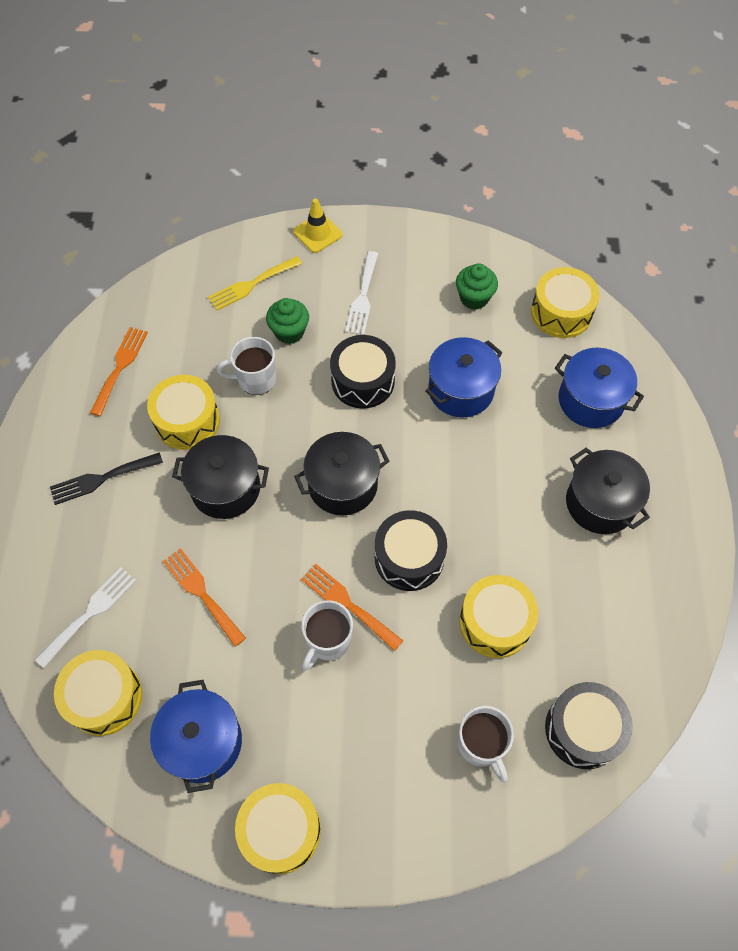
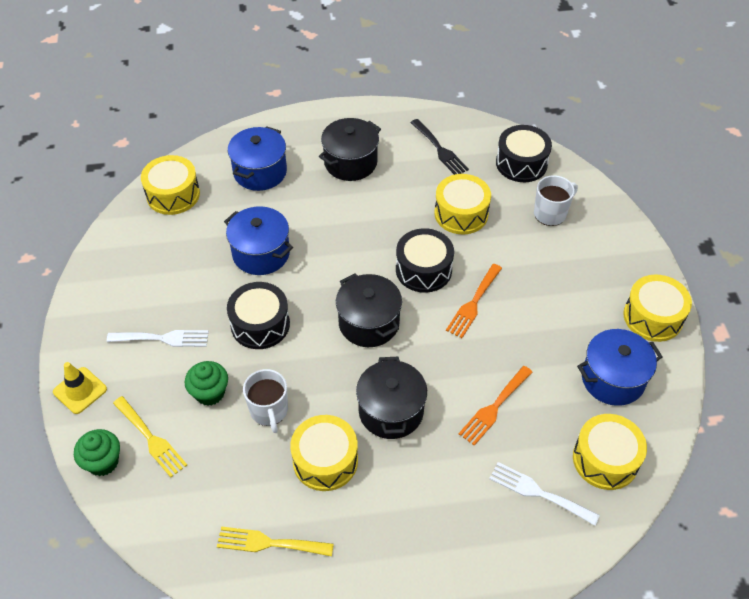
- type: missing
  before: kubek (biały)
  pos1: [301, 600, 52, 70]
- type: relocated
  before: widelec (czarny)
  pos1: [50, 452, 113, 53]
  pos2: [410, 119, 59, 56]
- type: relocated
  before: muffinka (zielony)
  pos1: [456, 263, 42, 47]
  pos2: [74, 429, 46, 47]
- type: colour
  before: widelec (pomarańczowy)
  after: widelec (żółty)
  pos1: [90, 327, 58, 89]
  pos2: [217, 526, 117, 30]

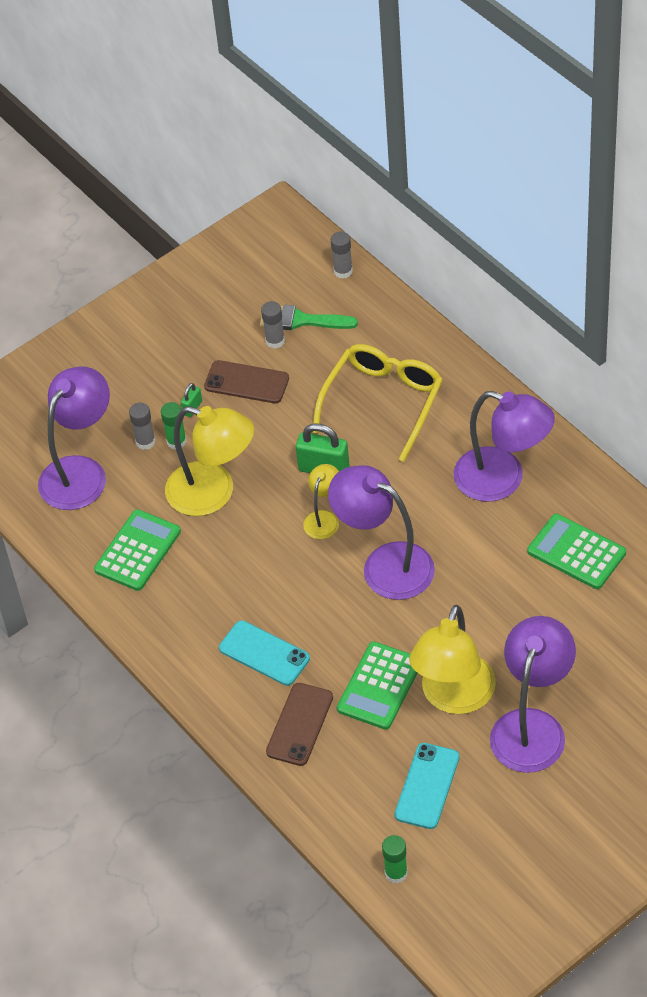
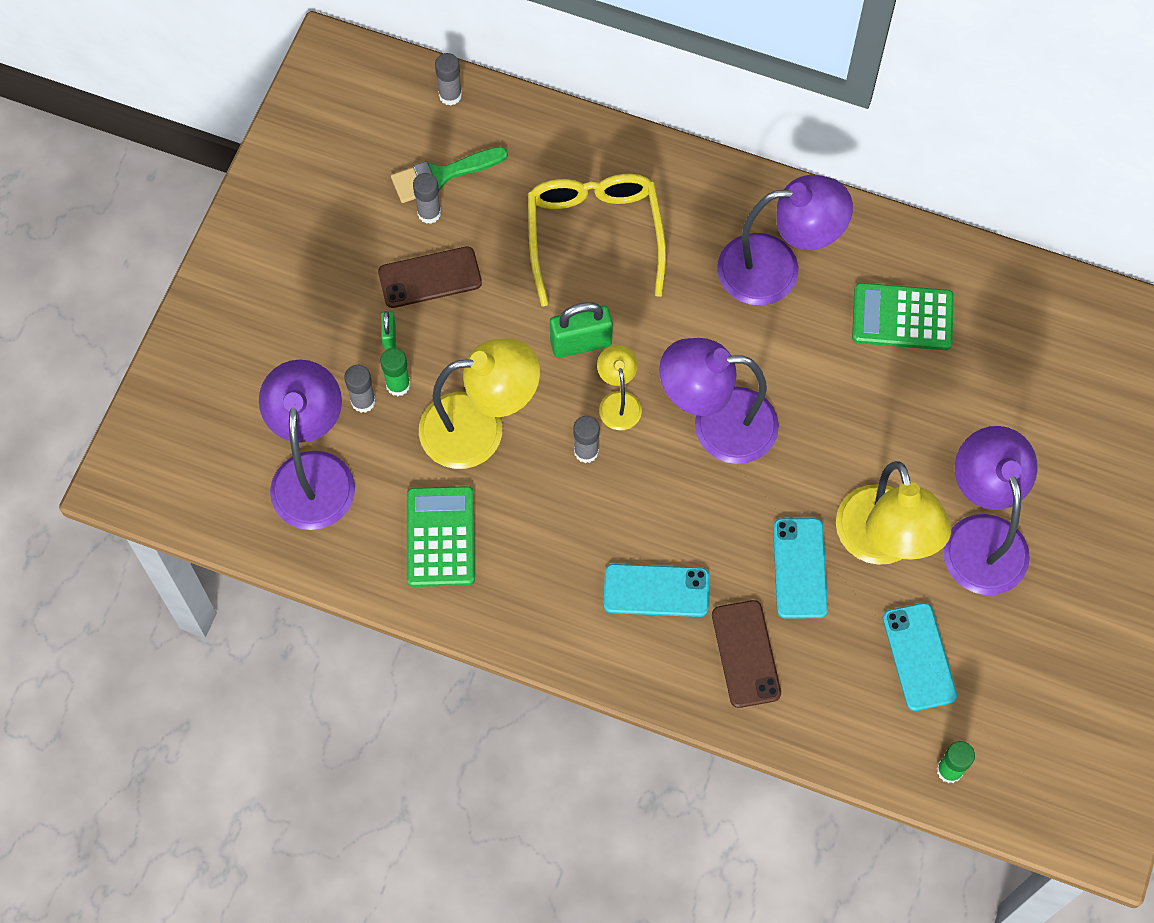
- type: appeared
  after: klej w sztyfcie (szary)
  pos2: [573, 416, 27, 47]
- type: exchanged
  before: kalkulator (zielony)
  after: telefon (turkusowy)
  pos1: [337, 641, 80, 89]
  pos2: [773, 518, 55, 101]

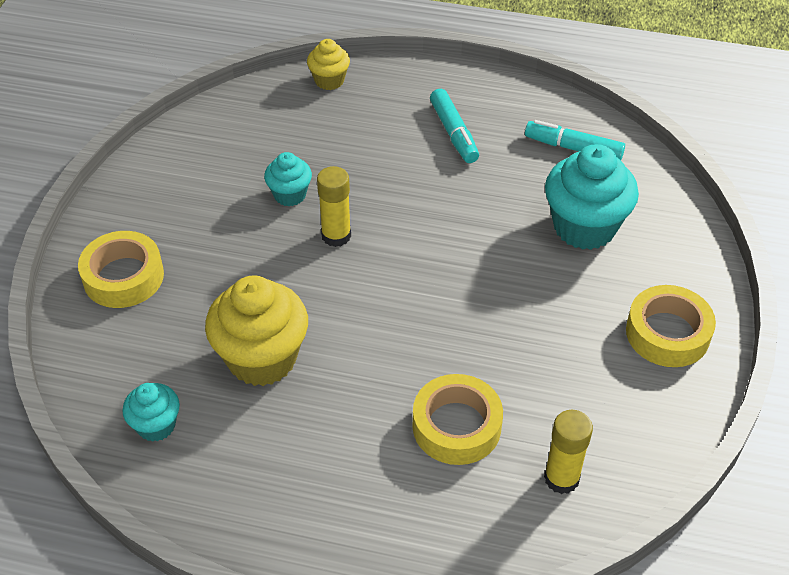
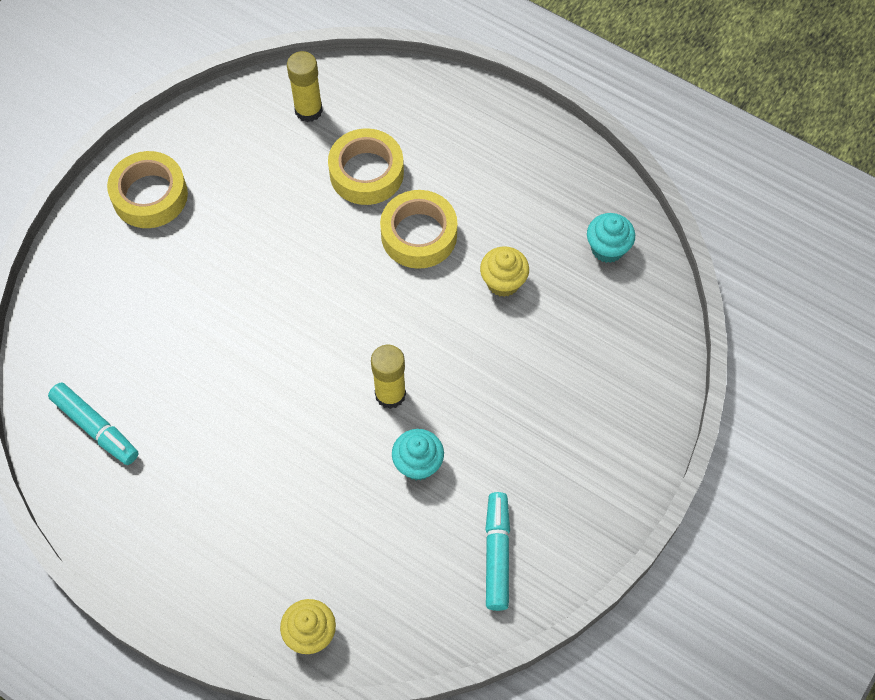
- type: missing
  before: muffinka (turkusowy)
  pos1: [545, 144, 94, 106]
- type: relocated
  before: taśma klejąca (żółty)
  pos1: [78, 231, 86, 77]
  pos2: [380, 190, 77, 79]
- type: relocated
  before: flamaster (turkusowy)
  pos1: [430, 89, 49, 74]
  pos2: [485, 492, 25, 119]
- type: size
  before: muffinka (żółty)
  pos1: [205, 275, 103, 111]
  pos2: [480, 246, 49, 51]
  scale: 0.53

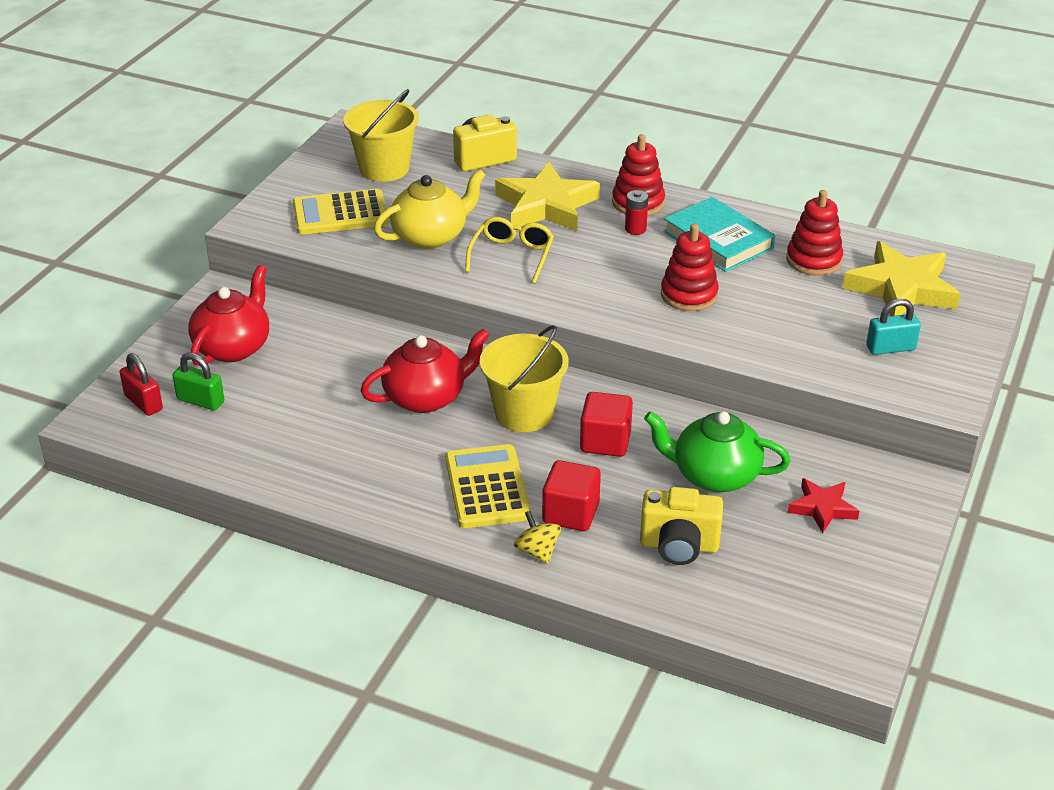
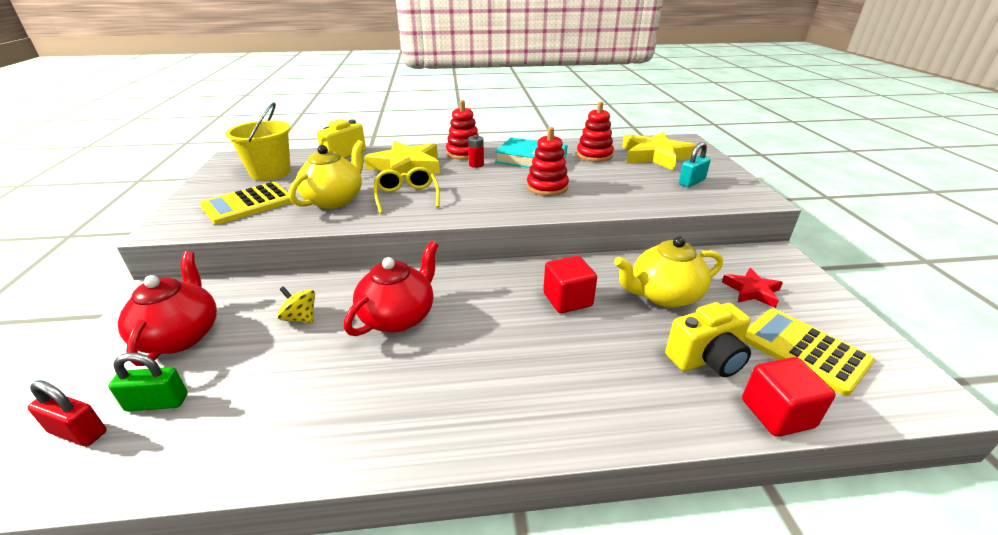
- type: missing
  before: wiadro (żółty)
  pos1: [480, 325, 89, 107]
- type: relocated
  before: kalkulator (żółty)
  pos1: [445, 444, 86, 84]
  pos2: [743, 309, 132, 87]
- type: relocated
  before: bączek (żółty)
  pos1: [514, 511, 47, 53]
  pos2: [277, 286, 38, 37]
- type: relocated
  before: sześcian (czerwony)
  pos1: [542, 460, 59, 71]
  pos2: [742, 357, 94, 80]
- type: colour
  before: imbryk (zielony)
  after: imbryk (żółty)
  pos1: [644, 411, 147, 81]
  pos2: [614, 236, 109, 72]

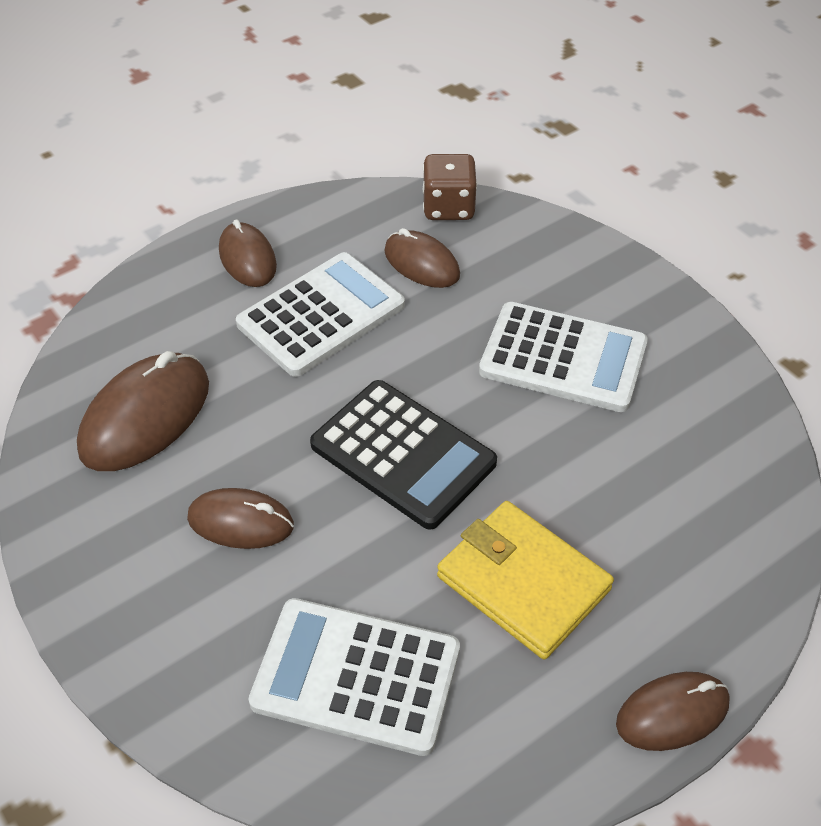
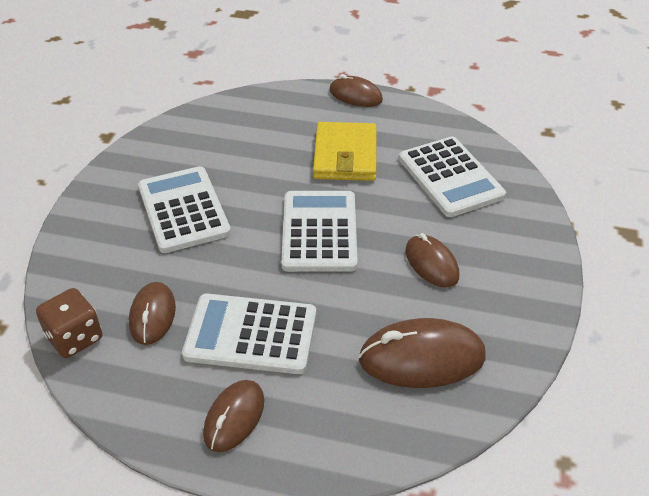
- type: colour
  before: kalkulator (czarny)
  after: kalkulator (biały)
  pos1: [310, 380, 187, 150]
  pos2: [281, 191, 77, 81]

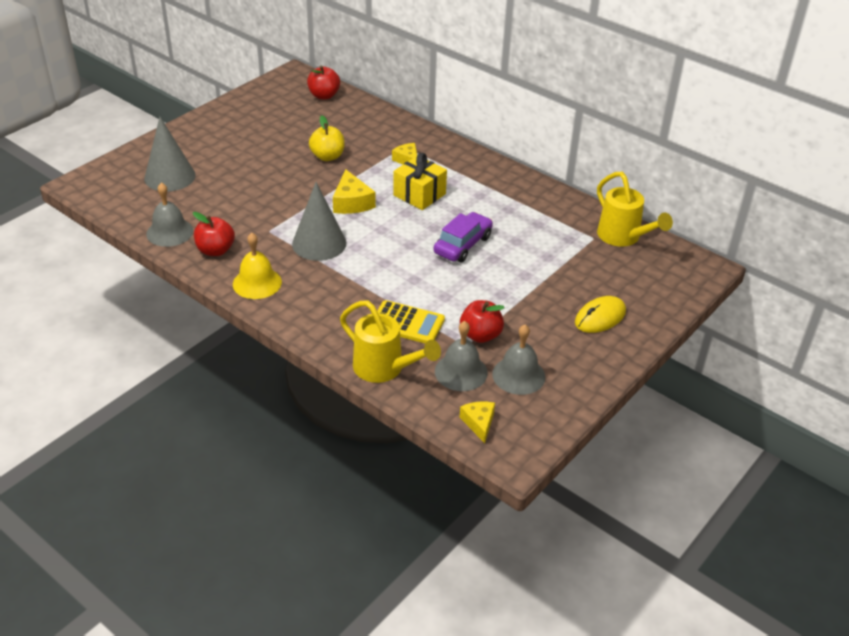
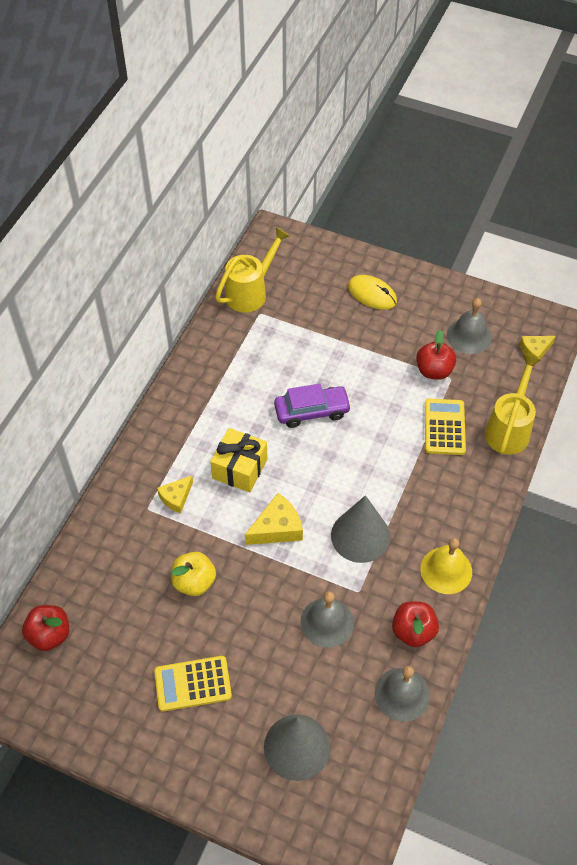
- type: appeared
  after: kalkulator (żółty)
  pos2: [154, 656, 78, 56]
- type: relocated
  before: dzwonek (szary)
  pos1: [435, 321, 53, 70]
  pos2: [301, 591, 53, 57]
- type: spun
  before: samochód (fioletowy)
  pos1: [434, 212, 59, 50]
  pos2: [274, 383, 78, 45]
  turn: 150

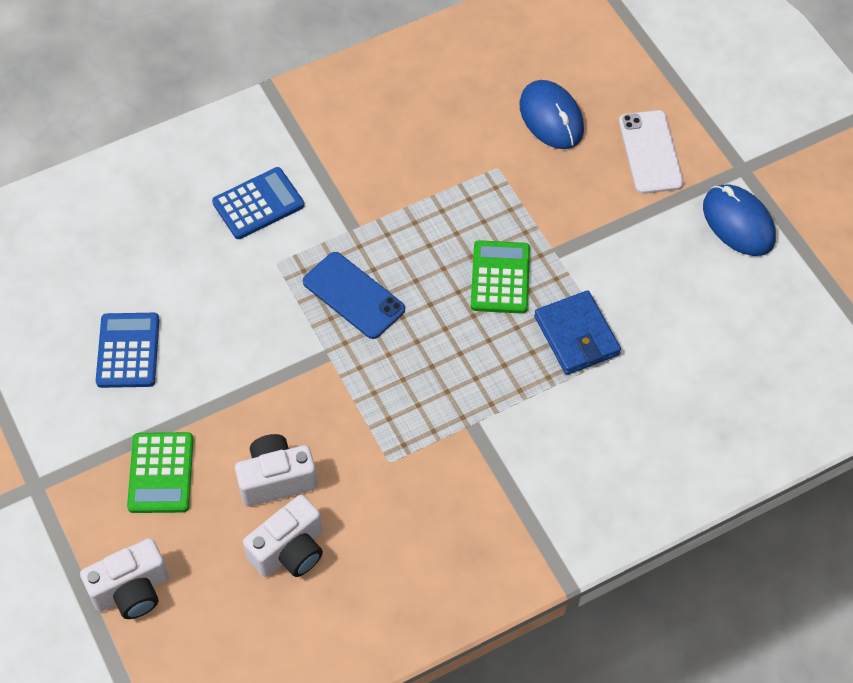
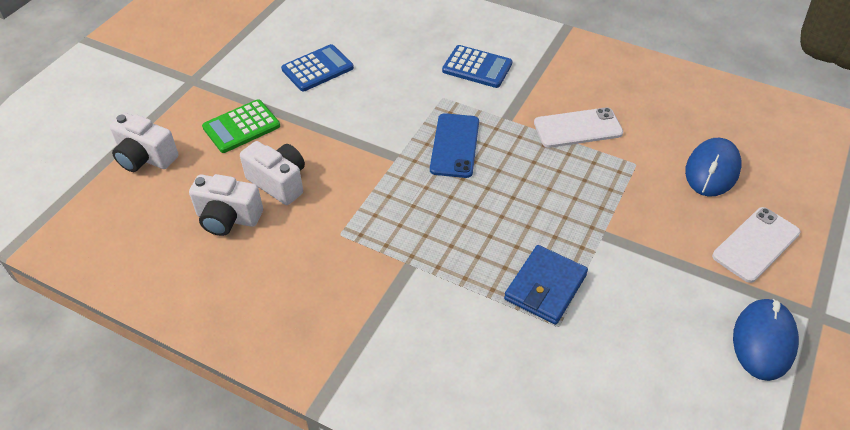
- type: missing
  before: kalkulator (zielony)
  pos1: [471, 240, 59, 74]
- type: appeared
  after: telefon (biały)
  pos2: [534, 107, 89, 41]

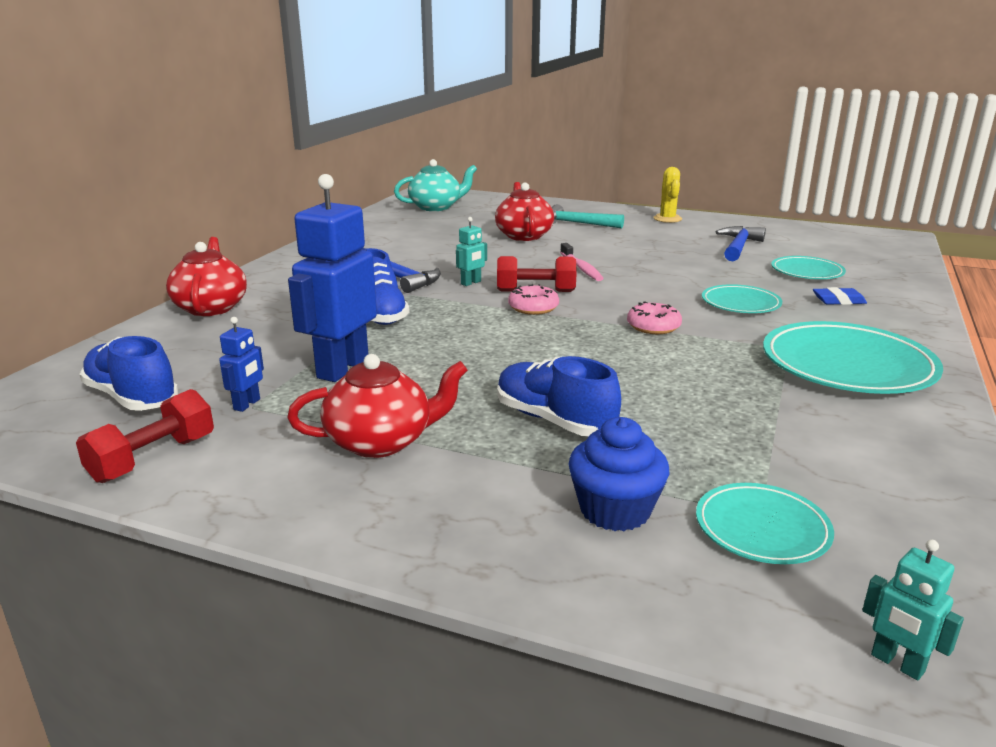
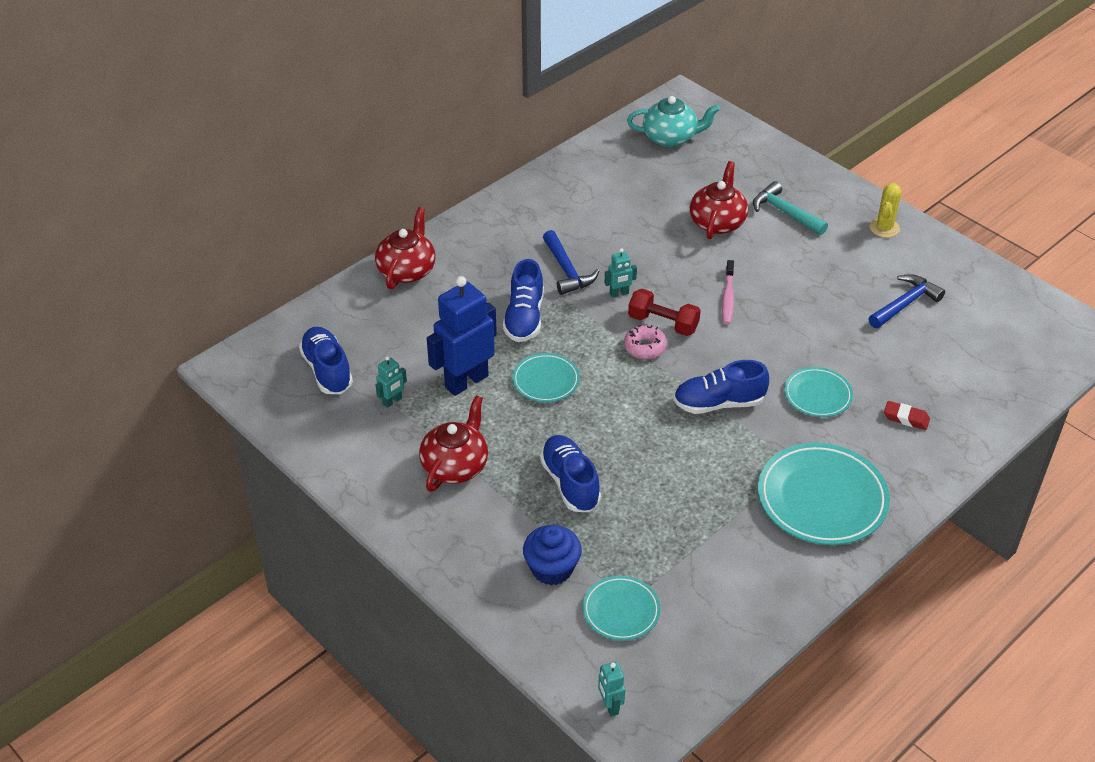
- type: missing
  before: hantel (czerwony)
  pos1: [76, 389, 138, 94]
- type: relocated
  before: talerz (turkusowy)
  pos1: [771, 256, 75, 23]
  pos2: [512, 353, 68, 49]
- type: exchanged
  before: donut (różowy)
  after: but (niebieski)
  pos1: [627, 301, 55, 33]
  pos2: [674, 360, 95, 54]
- type: colour
  before: robot (niebieski)
  after: robot (turkusowy)
  pos1: [219, 317, 45, 95]
  pos2: [376, 356, 31, 52]
- type: colour
  before: gumka do mazania (niebieski)
  after: gumka do mazania (czerwony)
  pos1: [813, 287, 54, 18]
  pos2: [884, 401, 46, 29]
- type: spun
  before: imbryk (czerwony)
  pos1: [287, 354, 181, 104]
  pos2: [419, 396, 69, 96]
  turn: -75

